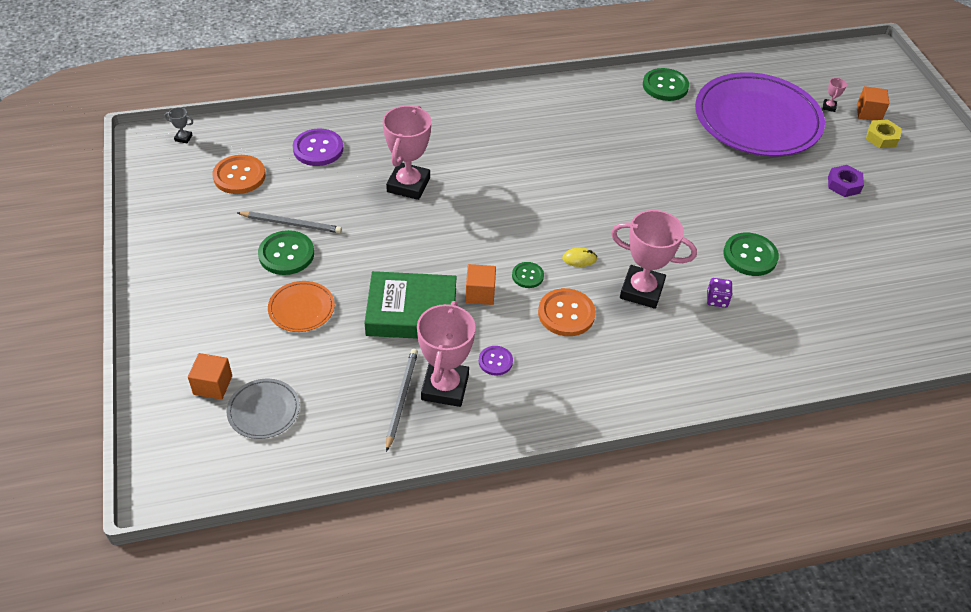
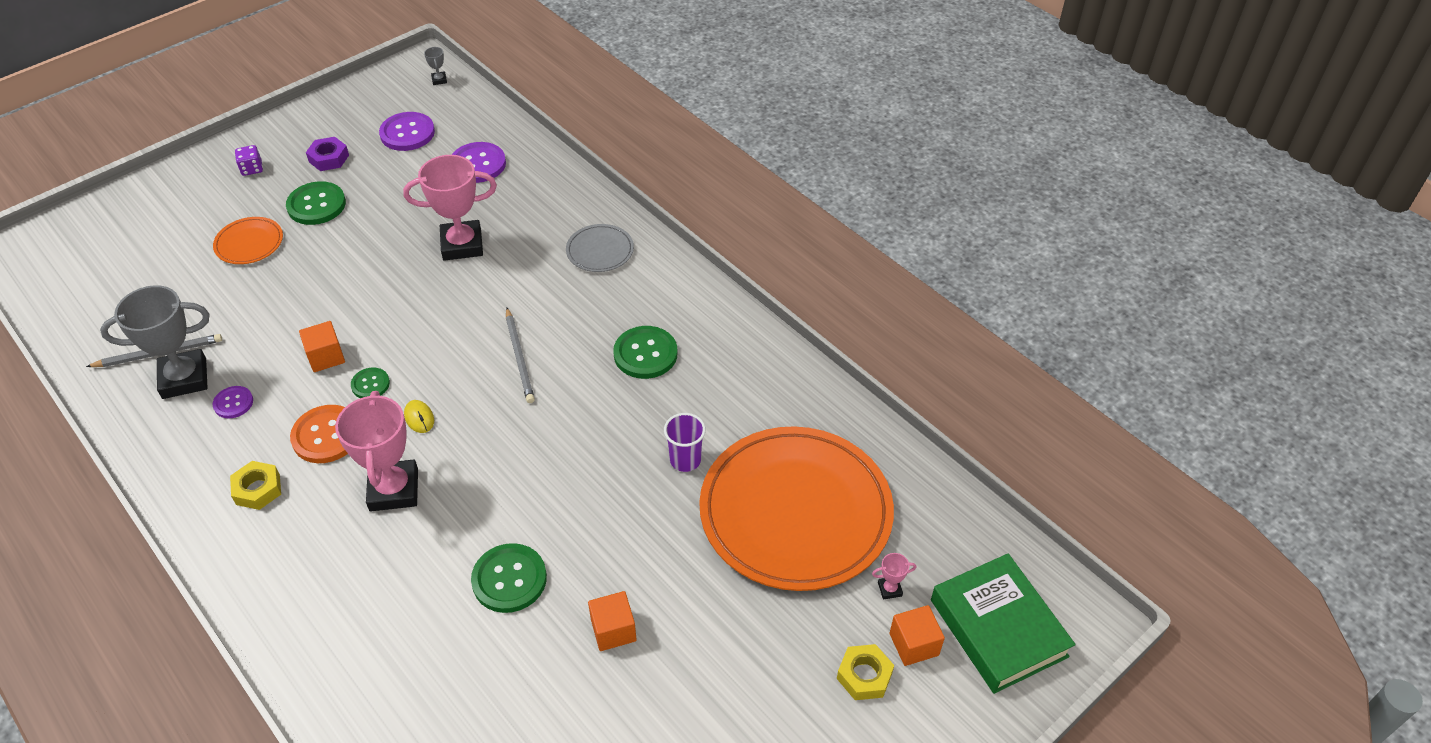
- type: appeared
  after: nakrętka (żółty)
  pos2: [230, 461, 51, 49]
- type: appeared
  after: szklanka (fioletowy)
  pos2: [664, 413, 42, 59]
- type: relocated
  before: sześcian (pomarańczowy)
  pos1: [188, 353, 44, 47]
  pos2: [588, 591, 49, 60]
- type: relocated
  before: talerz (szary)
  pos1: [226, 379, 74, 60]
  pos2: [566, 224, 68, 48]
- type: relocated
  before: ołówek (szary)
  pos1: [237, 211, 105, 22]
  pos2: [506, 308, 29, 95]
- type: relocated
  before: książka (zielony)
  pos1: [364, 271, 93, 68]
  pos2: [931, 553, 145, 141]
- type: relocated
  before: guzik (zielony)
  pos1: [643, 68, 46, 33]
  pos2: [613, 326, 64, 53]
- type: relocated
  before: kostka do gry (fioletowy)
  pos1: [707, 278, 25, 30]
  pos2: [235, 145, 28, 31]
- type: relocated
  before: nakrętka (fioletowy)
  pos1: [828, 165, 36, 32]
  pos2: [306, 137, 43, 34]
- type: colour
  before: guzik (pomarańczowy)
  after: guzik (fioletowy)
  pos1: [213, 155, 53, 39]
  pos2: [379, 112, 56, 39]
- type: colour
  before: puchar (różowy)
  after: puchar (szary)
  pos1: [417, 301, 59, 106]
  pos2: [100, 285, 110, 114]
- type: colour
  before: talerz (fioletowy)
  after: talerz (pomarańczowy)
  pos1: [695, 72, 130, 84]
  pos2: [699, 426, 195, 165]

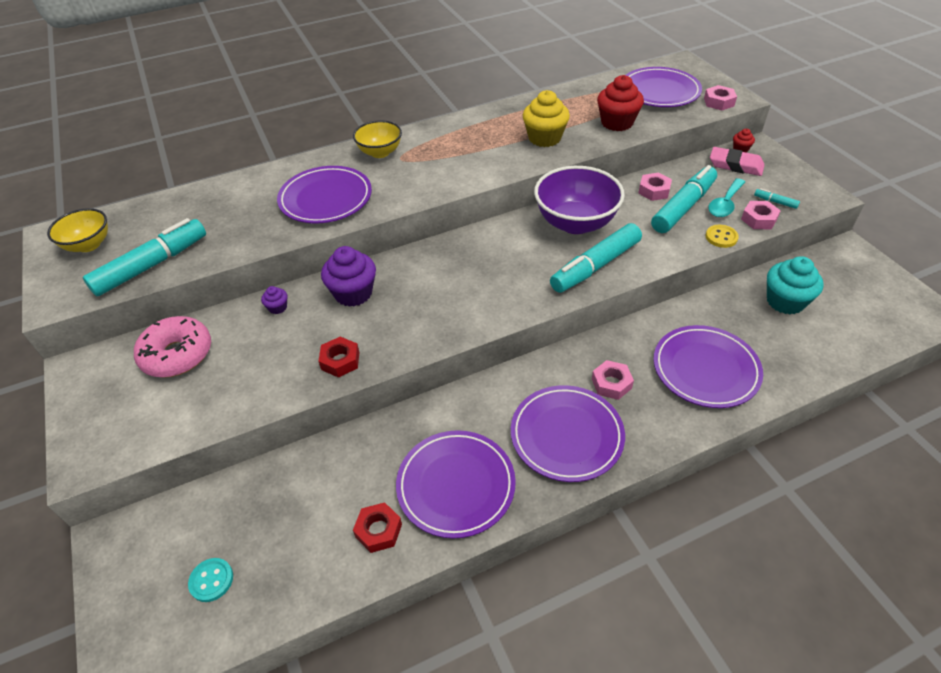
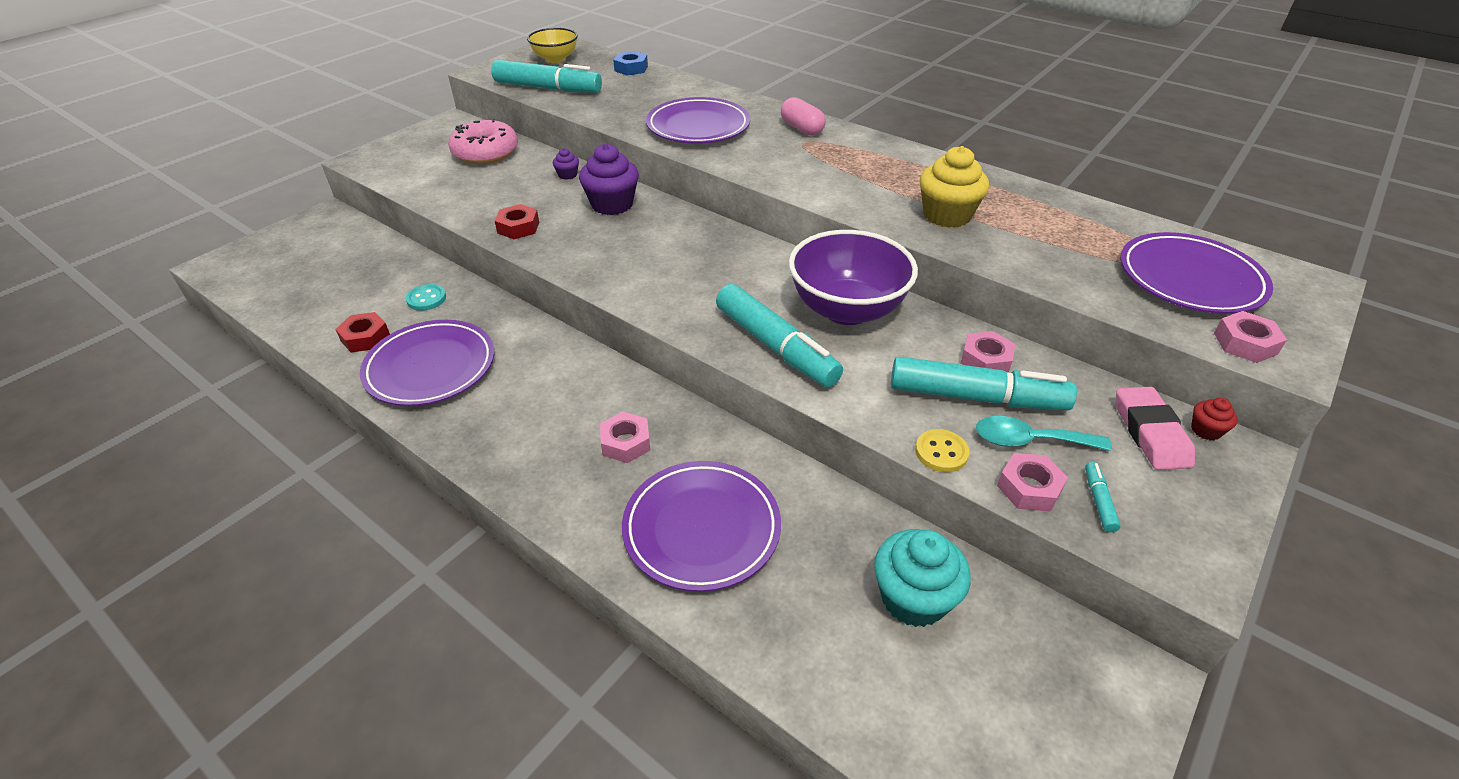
- type: missing
  before: talerz (fioletowy)
  pos1: [511, 385, 114, 97]
- type: missing
  before: muffinka (czerwony)
  pos1: [597, 75, 47, 56]
- type: appeared
  after: nakrętka (niebieski)
  pos2: [613, 51, 35, 24]
- type: relocated
  before: guzik (turkusowy)
  pos1: [188, 558, 45, 44]
  pos2: [406, 284, 40, 27]
- type: exchanged
  before: miska (żółty)
  after: kapsułka (różowy)
  pos1: [353, 120, 49, 38]
  pos2: [781, 97, 45, 39]
- type: spun
  before: flamaster (turkusowy)
  pos1: [550, 223, 92, 70]
  pos2: [716, 284, 127, 103]
  turn: -150

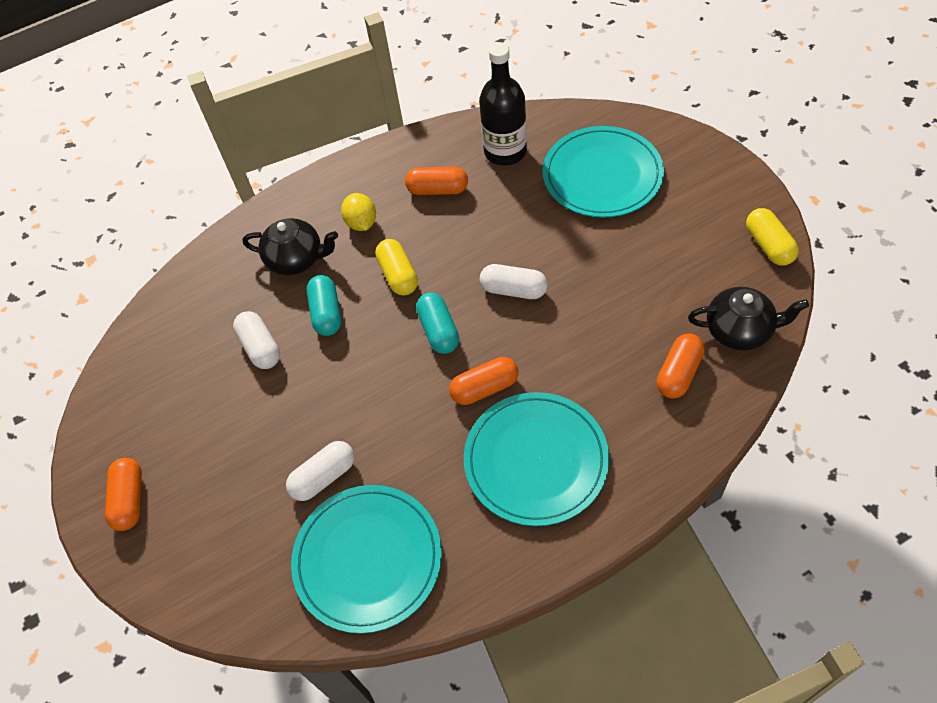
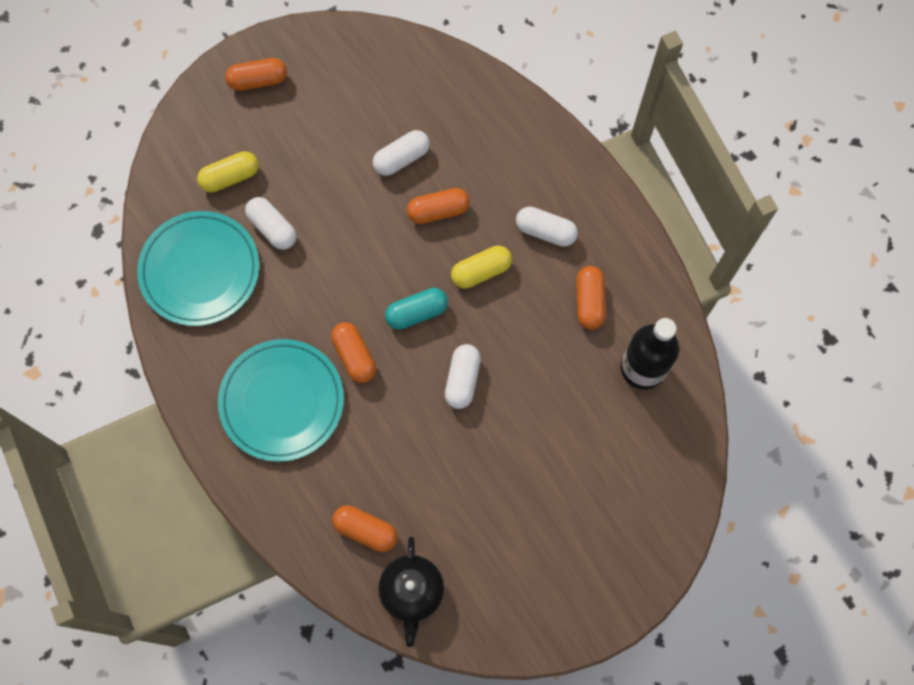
- type: missing
  before: imbryk (czarny)
  pos1: [243, 218, 95, 57]
- type: missing
  before: talerz (turkusowy)
  pos1: [543, 126, 121, 92]
- type: relocated
  before: kapsułka (żółty)
  pos1: [746, 208, 53, 58]
  pos2: [197, 151, 61, 42]
- type: exchanged
  before: cytryna (żółty)
  after: kapsułka (biały)
  pos1: [341, 193, 35, 38]
  pos2: [516, 207, 62, 40]
- type: colour
  before: kapsułka (turkusowy)
  after: kapsułka (pomarańczowy)
  pos1: [307, 275, 34, 61]
  pos2: [407, 188, 63, 36]

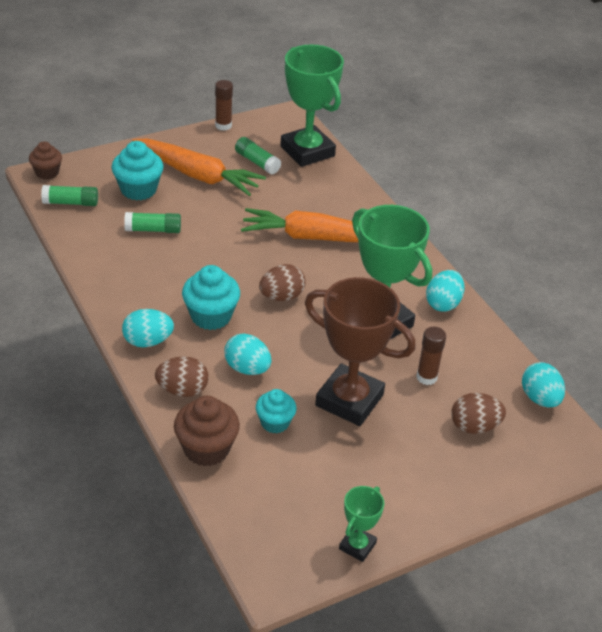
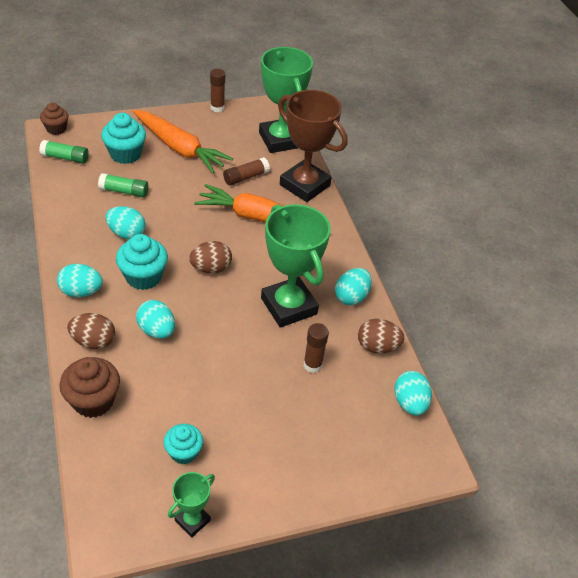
- type: missing
  before: klej w sztyfcie (zielony)
  pos1: [235, 137, 46, 38]
- type: appeared
  after: jajko (turkusowy)
  pos2: [106, 206, 40, 33]
- type: appeared
  after: klej w sztyfcie (brązowy)
  pos2: [223, 157, 47, 29]
- type: relocated
  before: muffinka (turkusowy)
  pos1: [256, 389, 41, 44]
  pos2: [164, 424, 39, 40]
- type: relocated
  before: puchar (brązowy)
  pos1: [305, 277, 111, 149]
  pos2: [278, 90, 70, 112]
- type: relocated
  before: jajko (brązowy)
  pos1: [451, 393, 55, 41]
  pos2: [358, 319, 46, 34]

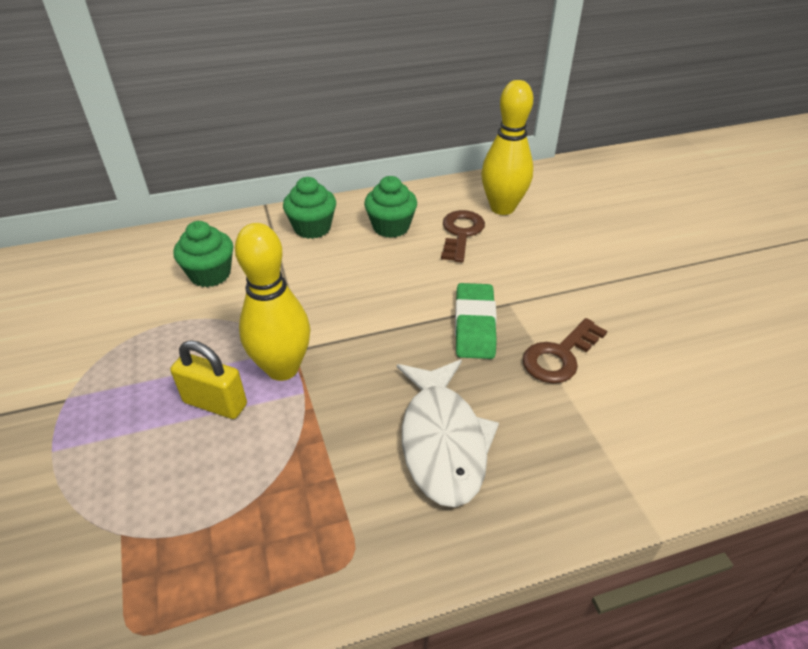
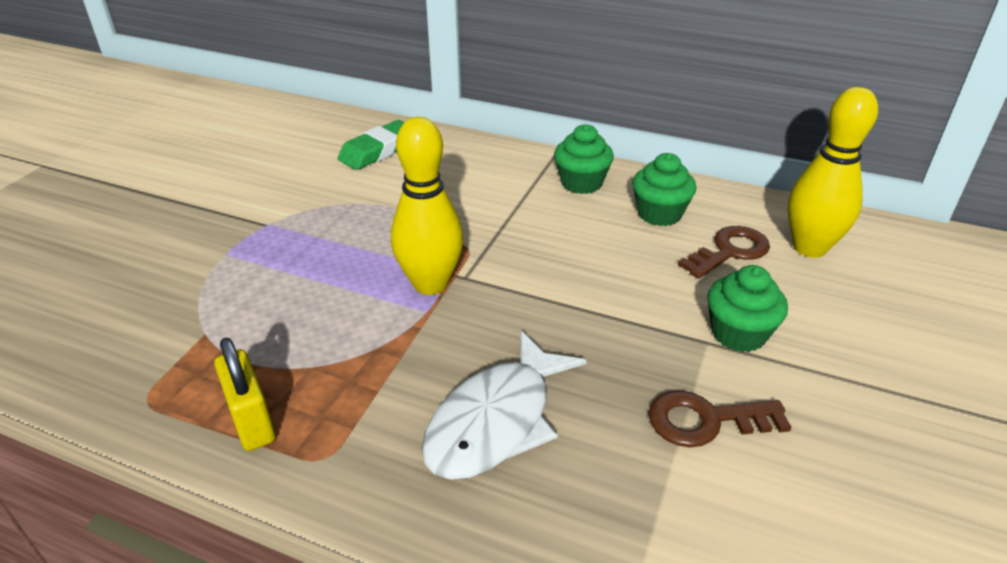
- type: relocated
  before: kłódka (żółty)
  pos1: [170, 340, 77, 79]
  pos2: [214, 338, 61, 113]
- type: relocated
  before: muffinka (zielony)
  pos1: [173, 221, 60, 66]
  pos2: [707, 265, 81, 87]
- type: relocated
  before: gumka do mazania (zielony)
  pos1: [455, 283, 42, 76]
  pos2: [338, 120, 66, 50]

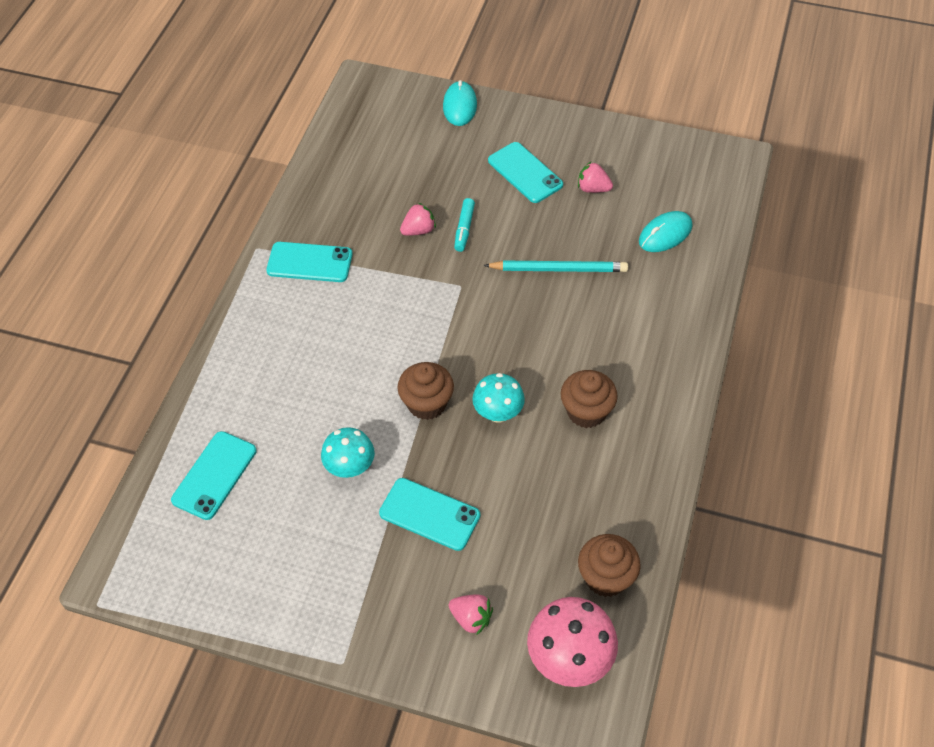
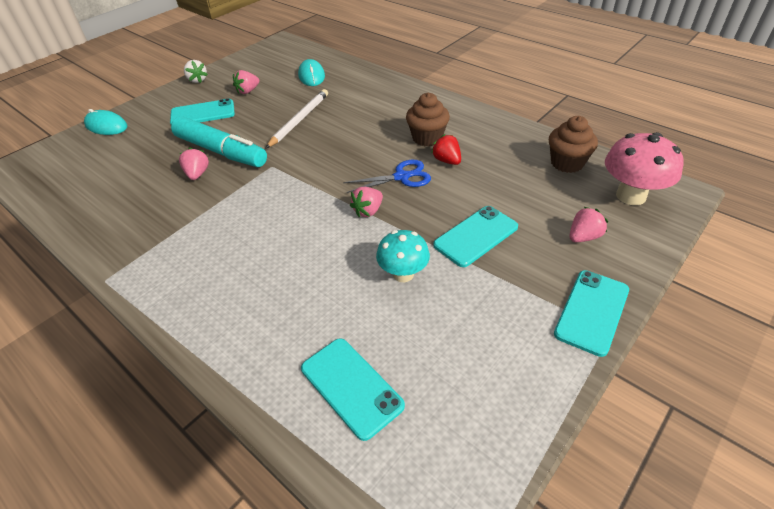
- type: appeared
  after: truskawka (biały)
  pos2: [184, 60, 24, 23]
- type: appeared
  after: truskawka (czerwony)
  pos2: [431, 134, 30, 31]
- type: relocated
  before: telefon (turkusowy)
  pos1: [266, 242, 87, 40]
  pos2: [554, 270, 75, 87]
- type: exchanged
  before: muffinka (brązowy)
  after: truskawka (różowy)
  pos1: [397, 362, 57, 58]
  pos2: [350, 187, 33, 30]
- type: exchanged
  before: grzyb (turkusowy)
  after: nożyczki (niebieski)
  pos1: [472, 373, 53, 50]
  pos2: [343, 160, 88, 33]
- type: colour
  before: ołówek (turkusowy)
  after: ołówek (biały)
  pos1: [484, 261, 144, 11]
  pos2: [266, 89, 62, 59]
- type: size
  before: flamaster (turkusowy)
  pos1: [454, 198, 21, 54]
  pos2: [171, 116, 96, 51]
  scale: 2.14

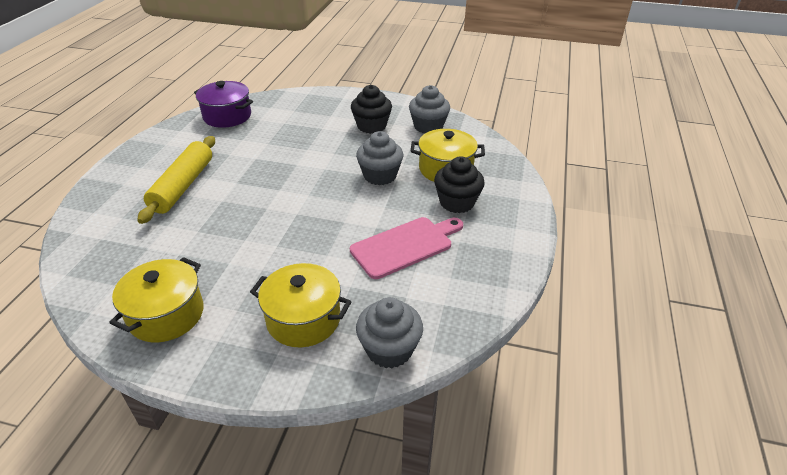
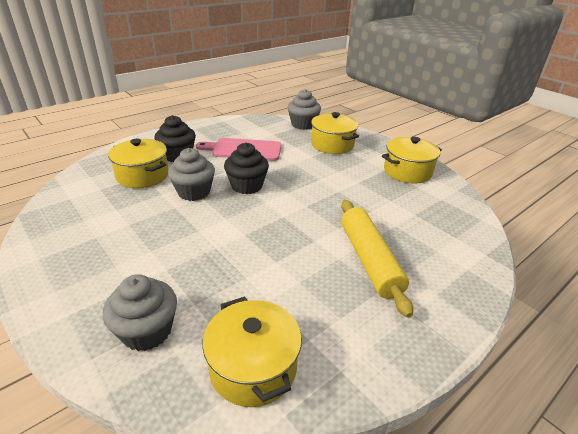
- type: relocated
  before: muffinka (czarny)
  pos1: [351, 85, 41, 49]
  pos2: [224, 143, 45, 51]
- type: relocated
  before: muffinka (szary)
  pos1: [409, 85, 41, 48]
  pos2: [103, 274, 74, 77]
- type: colour
  before: garnek (fioletowy)
  after: garnek (żółty)
  pos1: [194, 81, 59, 47]
  pos2: [202, 297, 100, 110]
- type: spun
  before: wałek do ciasta (żółty)
  pos1: [137, 136, 78, 88]
  pos2: [341, 200, 72, 118]
  turn: -60

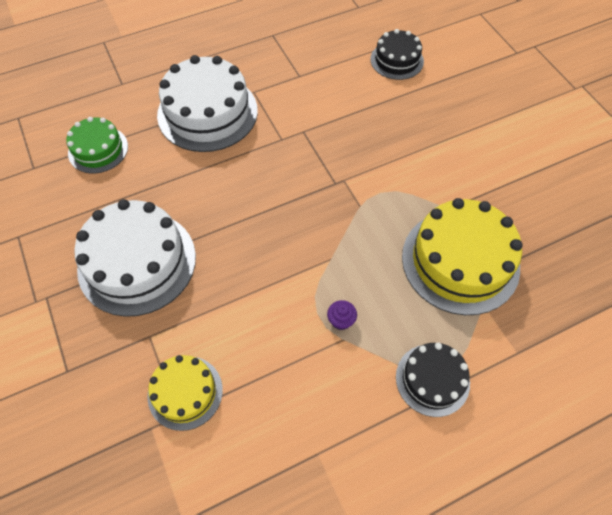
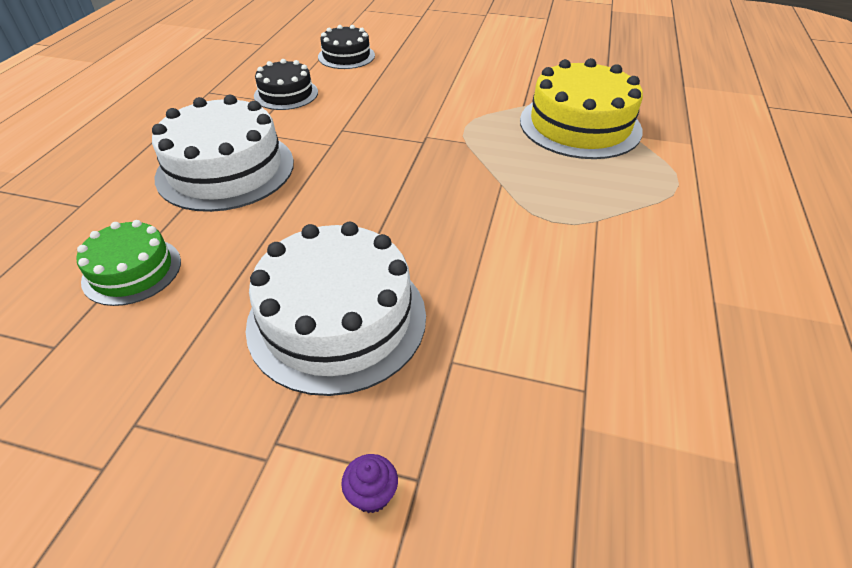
- type: missing
  before: tort (żółty)
  pos1: [148, 355, 75, 76]
- type: relocated
  before: muffinka (fioletowy)
  pos1: [327, 300, 30, 30]
  pos2: [341, 454, 57, 59]
- type: relocated
  before: tort (czarny)
  pos1: [396, 342, 74, 75]
  pos2: [254, 59, 64, 51]

